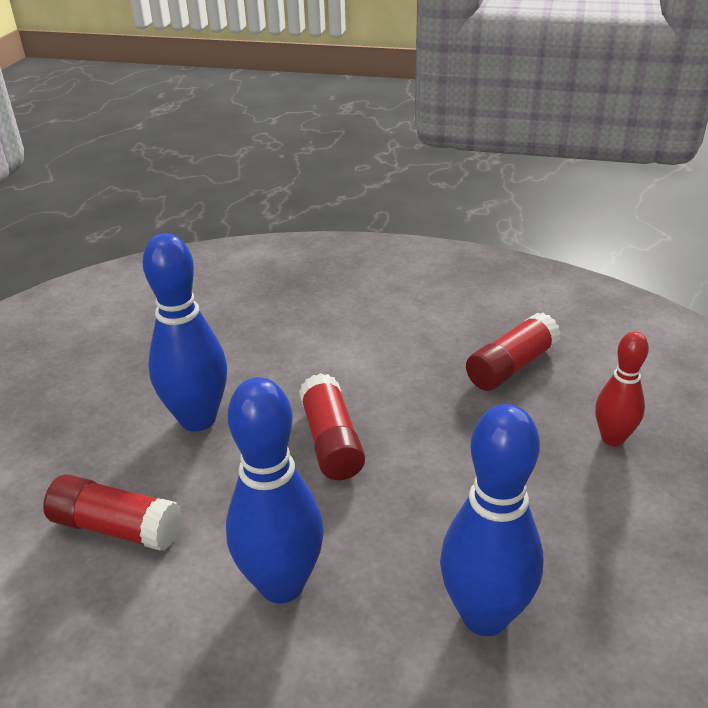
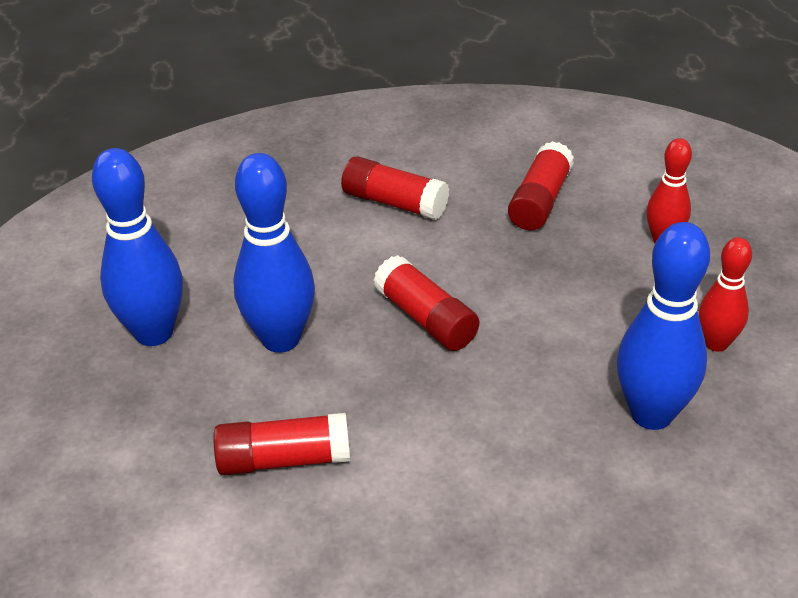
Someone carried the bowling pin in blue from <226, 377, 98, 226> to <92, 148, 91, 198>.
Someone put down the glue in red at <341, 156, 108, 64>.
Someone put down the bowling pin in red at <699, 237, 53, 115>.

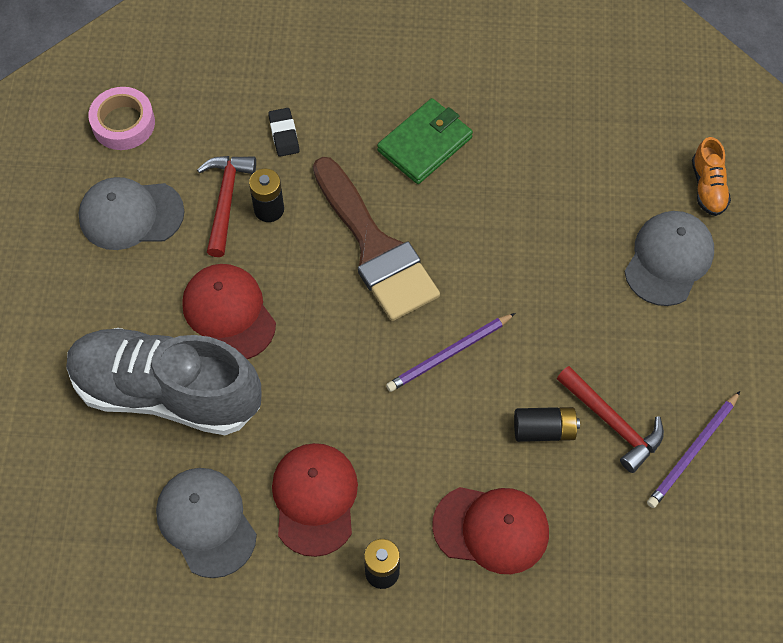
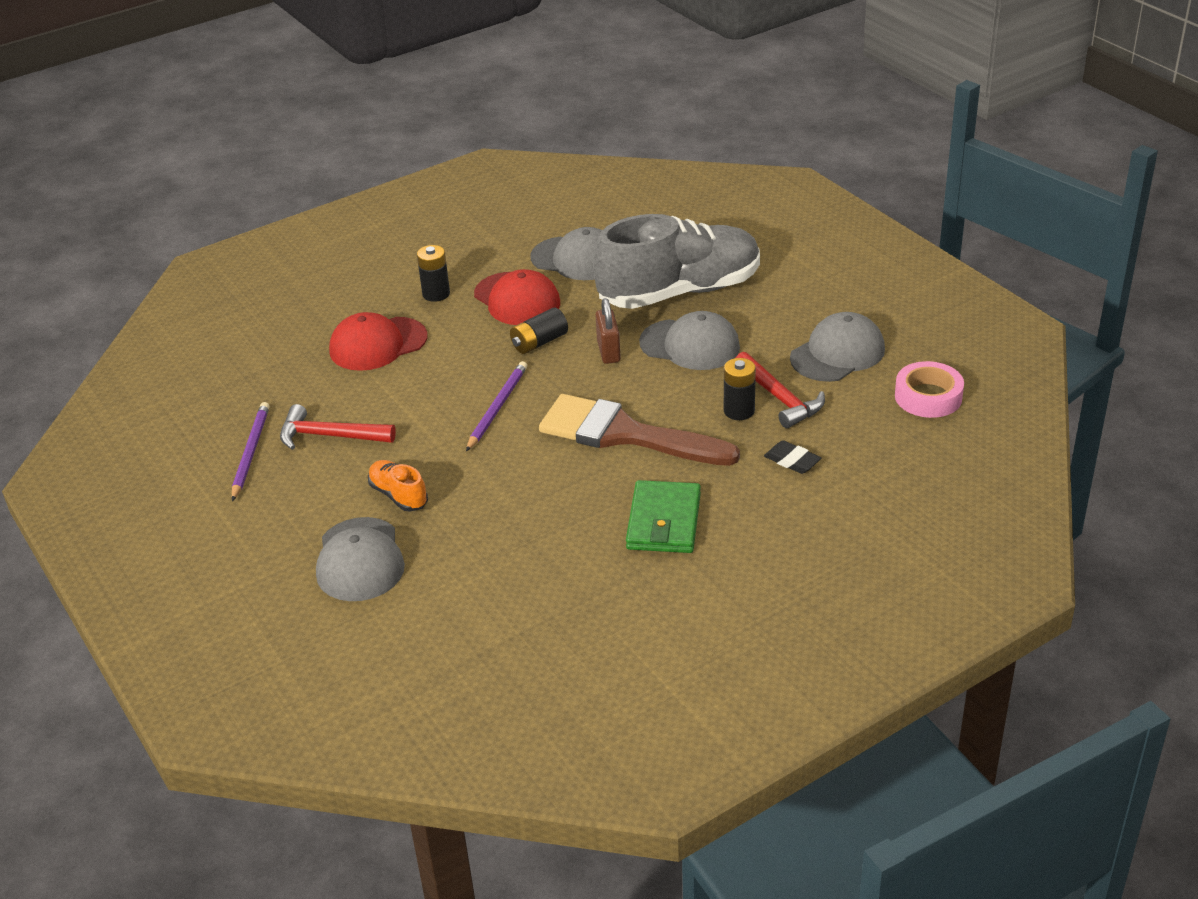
Someone repainted the peaked cap in red at <182, 264, 94, 95>, which became the peaked cap in gray at <639, 311, 101, 59>.
Someone carried the power cell in ebony from <514, 407, 66, 35> to <510, 308, 58, 46>.
Someone carried the sneaker in orange-coloured from <692, 137, 39, 79> to <368, 460, 60, 52>.
Someone put down the lock in dark brown at <595, 298, 26, 66>.

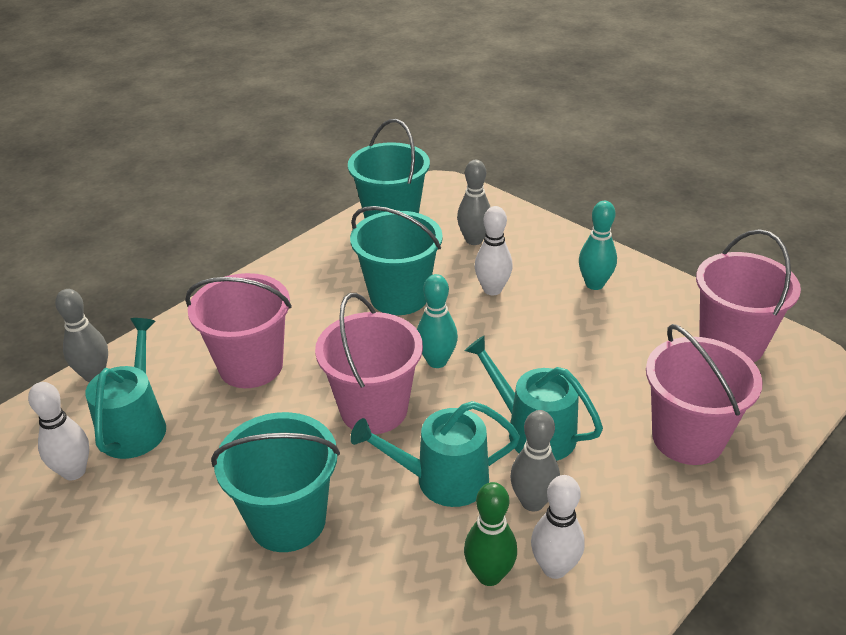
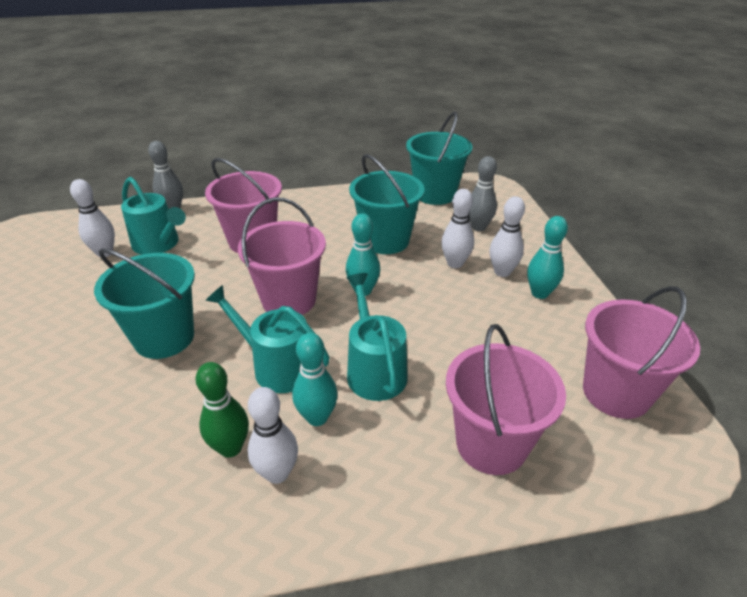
Someone rotated the sprinkling can in aqua at <85, 318, 81, 141> by 90 degrees clockwise.
Someone repainted the bowling pin in gray at <510, 410, 50, 101>, which became the bowling pin in aqua at <292, 332, 46, 94>.
Someone put down the bowling pin in snow-white at <489, 196, 36, 81>.

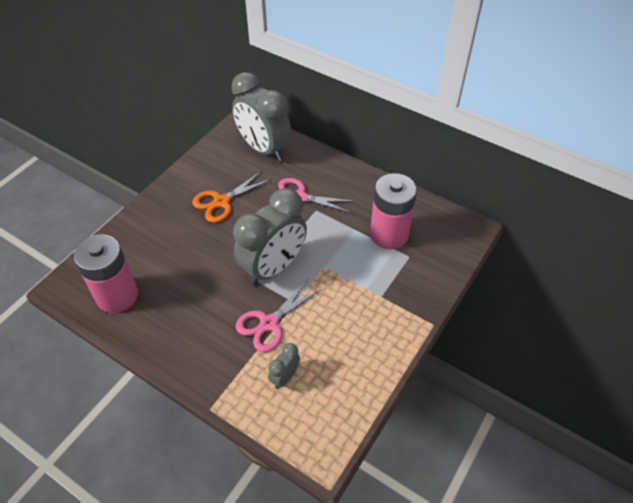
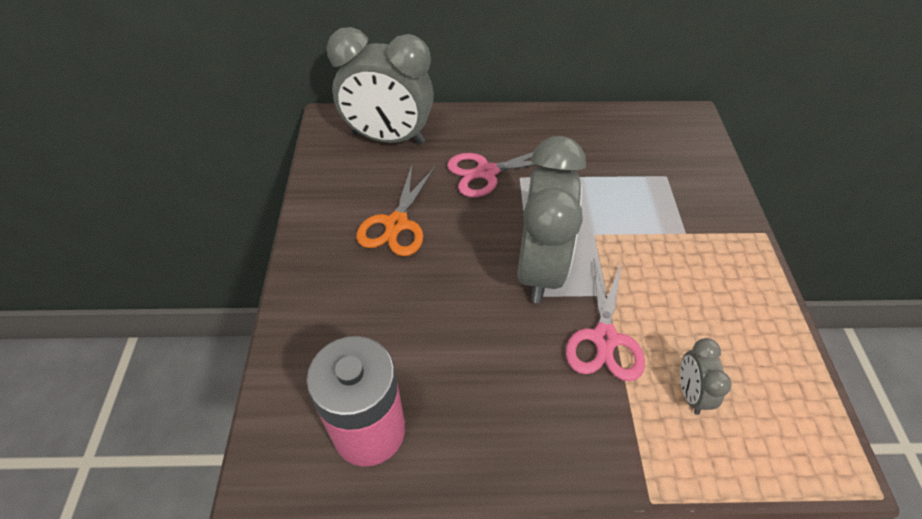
Someone took away the power cell in rosy at <370, 173, 47, 76>.

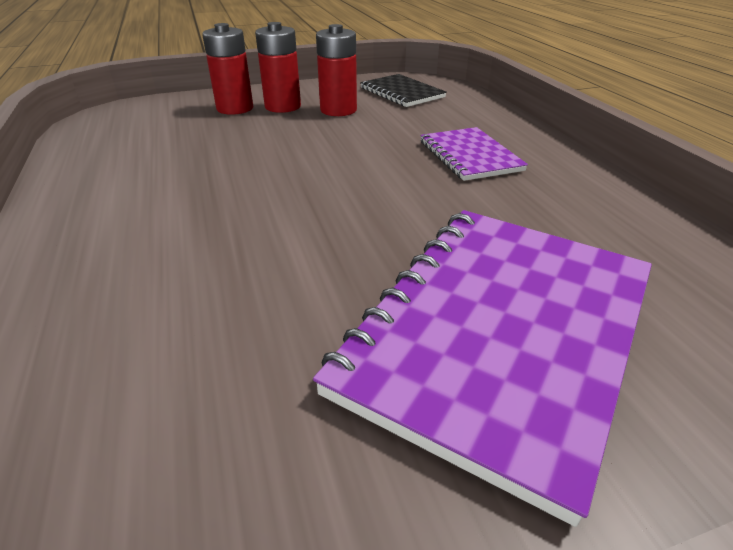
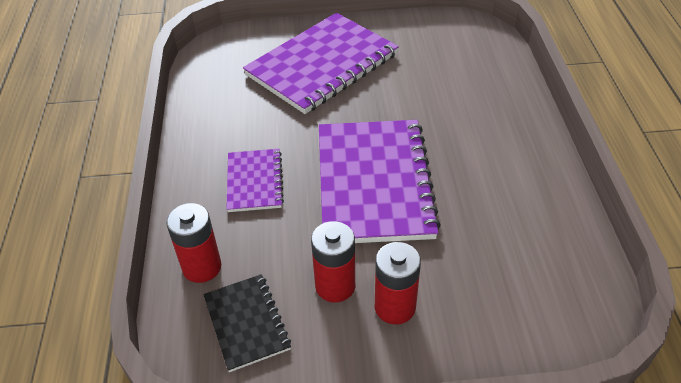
Someone carried the power cell in red from <202, 23, 51, 92> to <166, 203, 55, 80>.
Someone put down the exercise book in purple at <319, 120, 122, 123>.

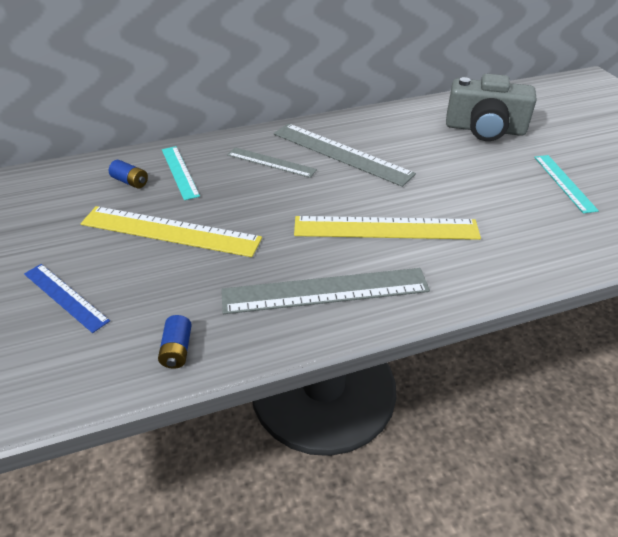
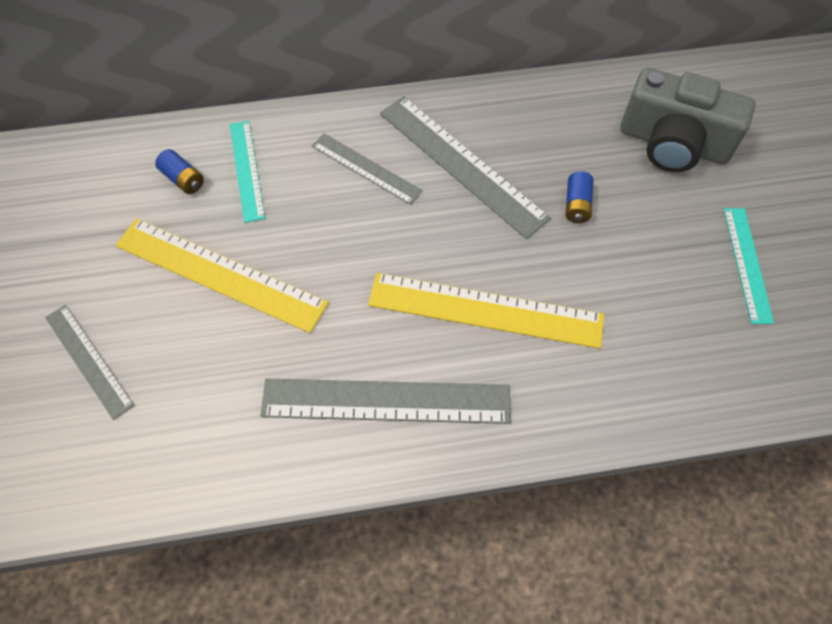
Someone repainted the straightedge in blue at <24, 264, 86, 69>, which became the straightedge in gray at <45, 305, 89, 115>.
Someone carried the power cell in blue from <158, 315, 34, 54> to <566, 171, 28, 52>.

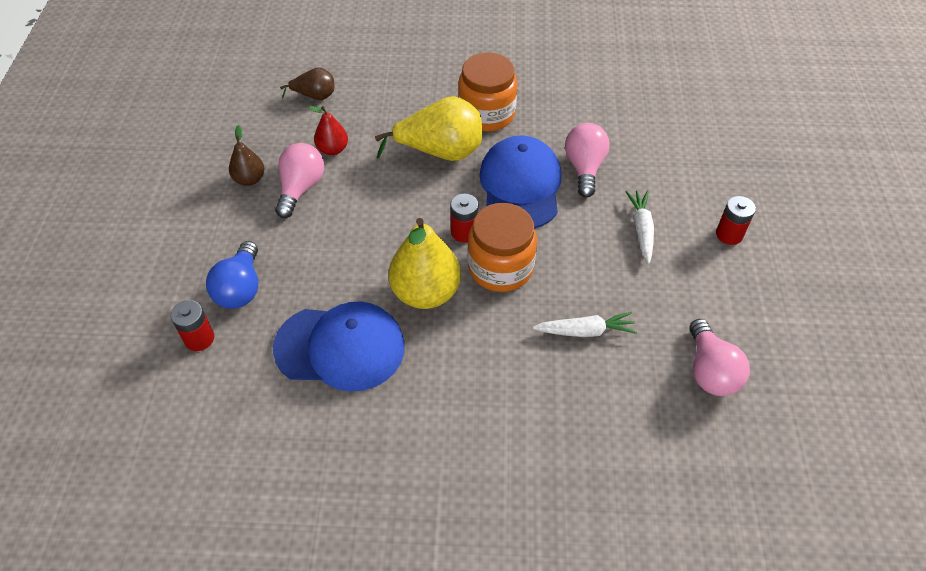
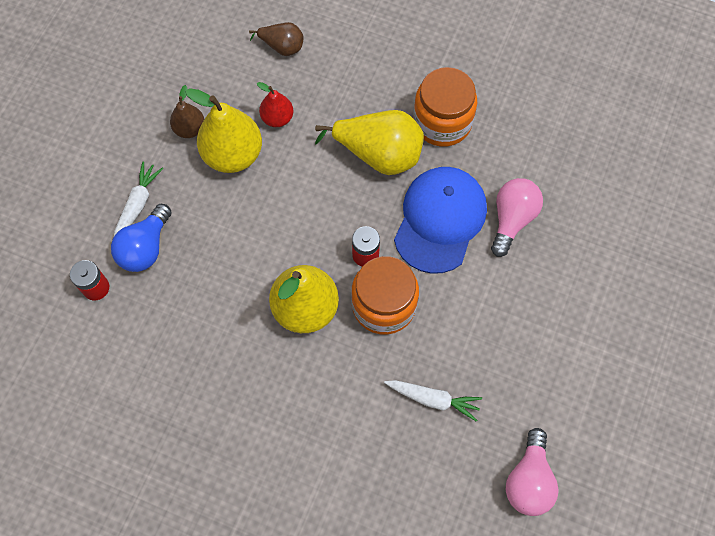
Someone took away the peaked cap in blue at <273, 302, 132, 89>.
Someone swapped the light bulb in rosy at <275, 143, 49, 75> for the pear fruit in yellow at <185, 88, 77, 85>.
Someone carried the carrot in snow-white from <625, 190, 29, 74> to <114, 161, 49, 75>.
Someone took away the power cell in red at <716, 196, 40, 49>.

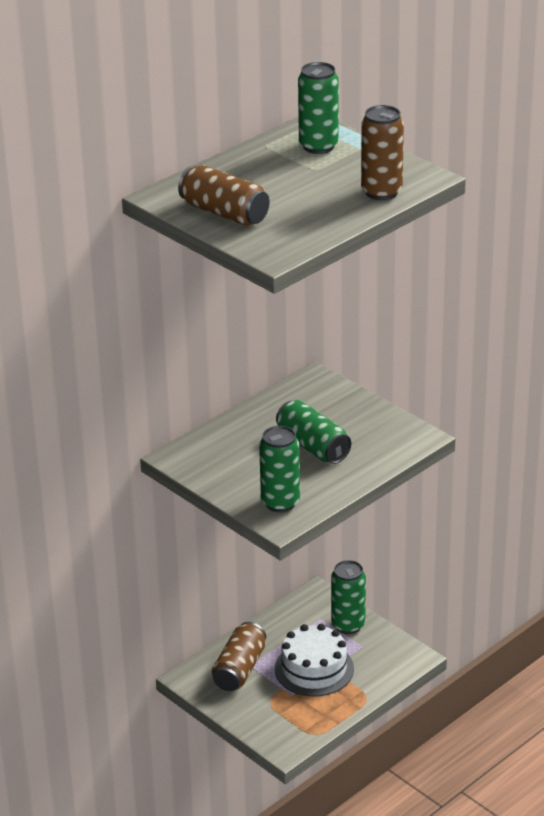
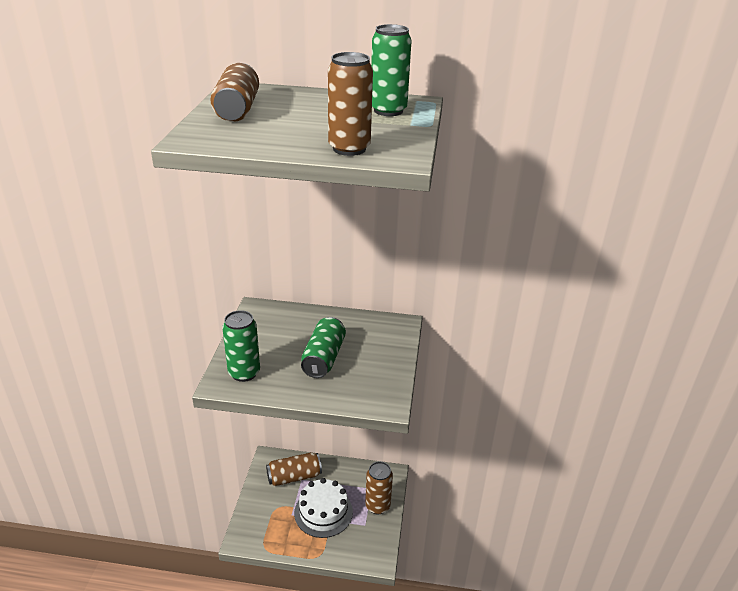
Someone repainted the soda can in leaf-green at <331, 560, 35, 74>, which became the soda can in dark brown at <365, 461, 28, 53>.

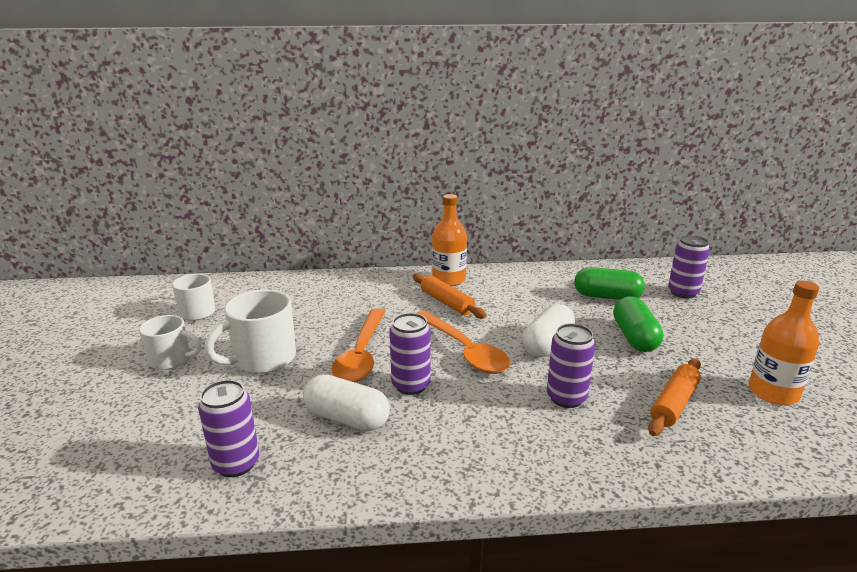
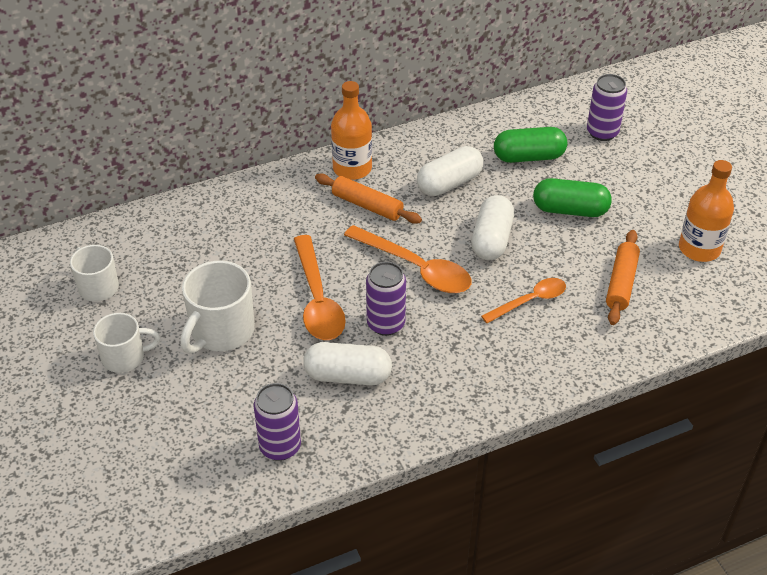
Someone swapped the soda can in purple at <547, 324, 48, 84> for the spoon in orange-coloured at <481, 278, 85, 45>.
Someone rotated the capsule in leaf-green at <613, 296, 50, 56> by 60 degrees counterclockwise.
Someone put down the capsule in snow-white at <417, 146, 67, 50>.

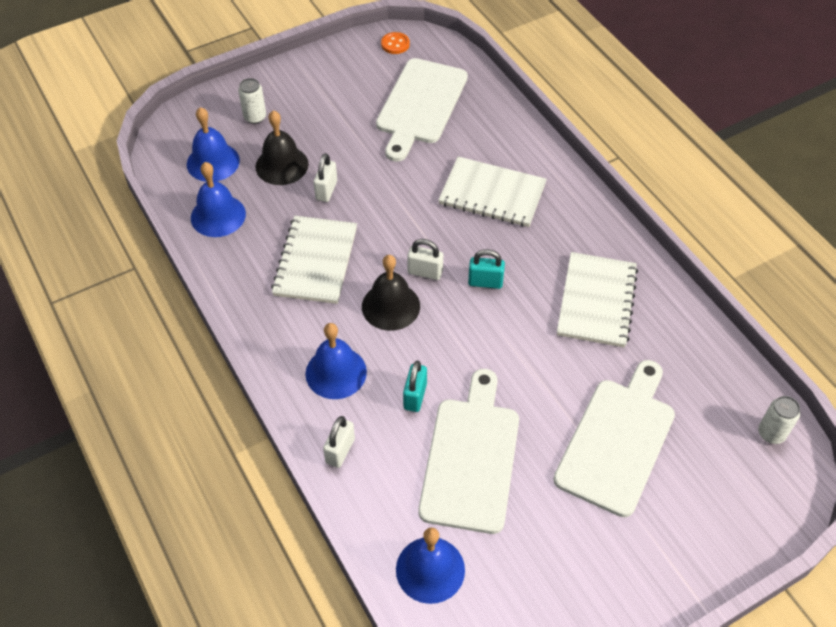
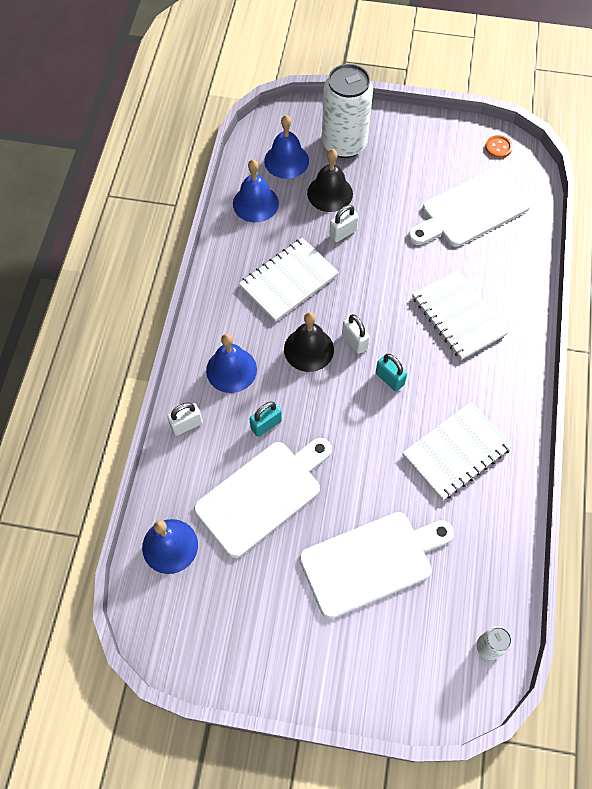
Someone scaled the soda can in snow-white at <238, 78, 28, 46> by 2.28.

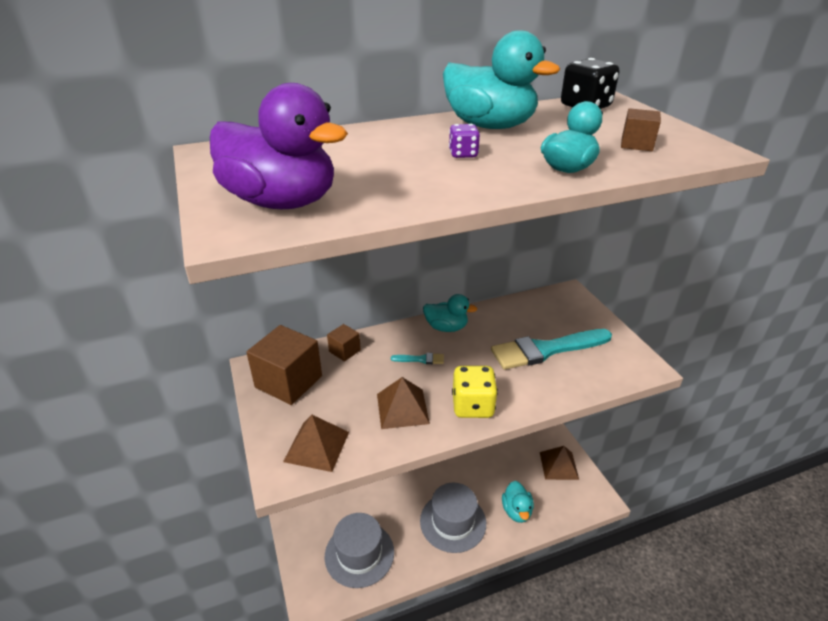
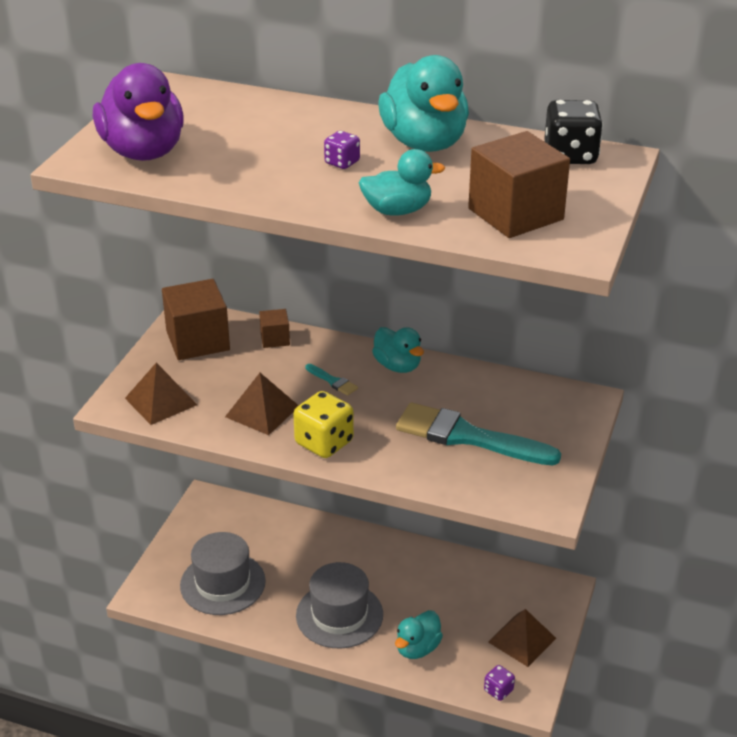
Someone scaled the cube in dark brown at <621, 108, 40, 43> by 1.98.
Someone put down the game die in purple at <484, 665, 31, 36>.

